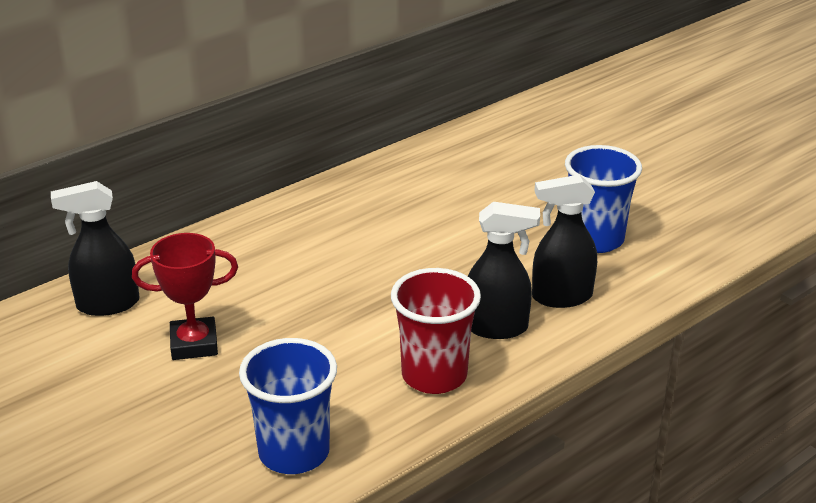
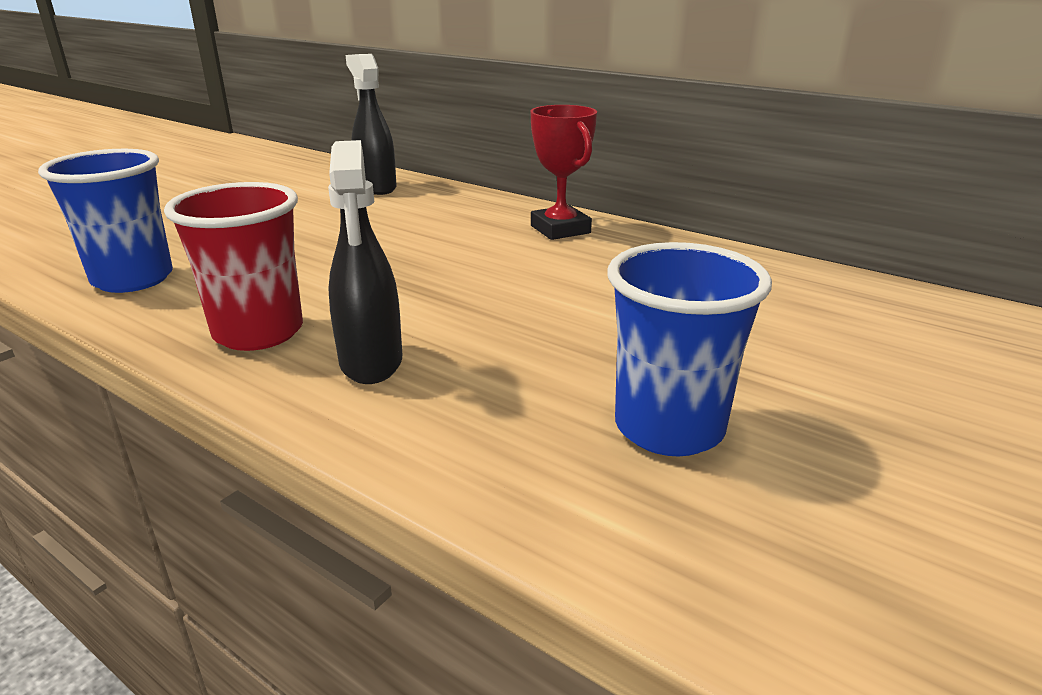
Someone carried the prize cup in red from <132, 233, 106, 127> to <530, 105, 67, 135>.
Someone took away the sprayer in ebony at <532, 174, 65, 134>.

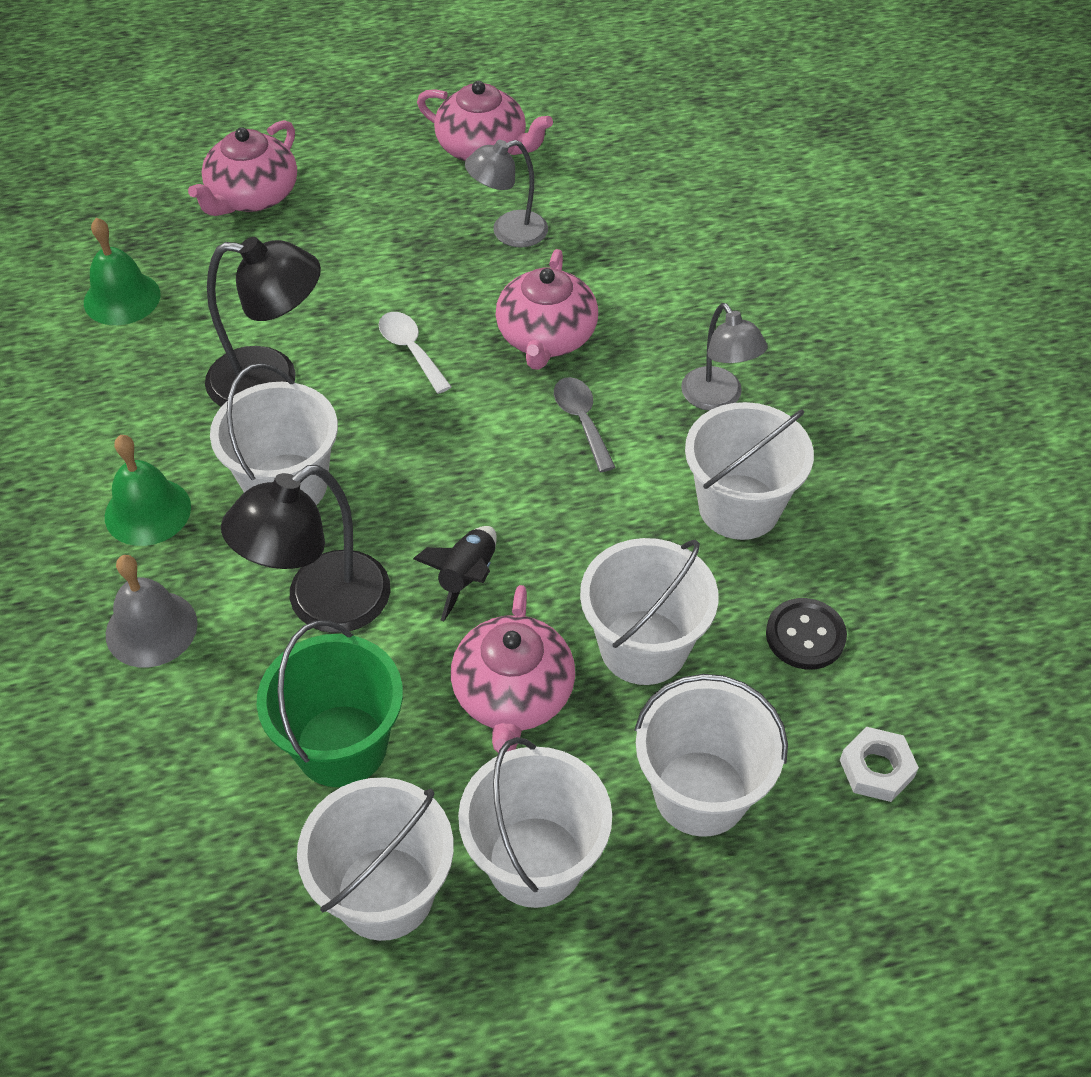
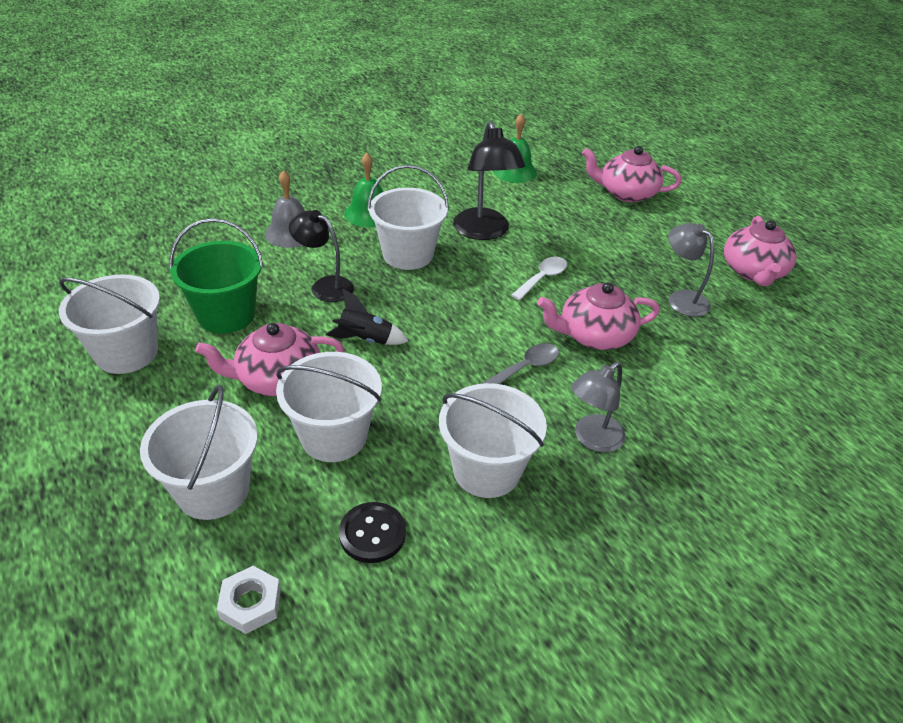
Someone scaled the reading lamp in ebony at <221, 465, 169, 168> by 0.67.
Someone took away the bucket in snow-white at <458, 737, 154, 171>.

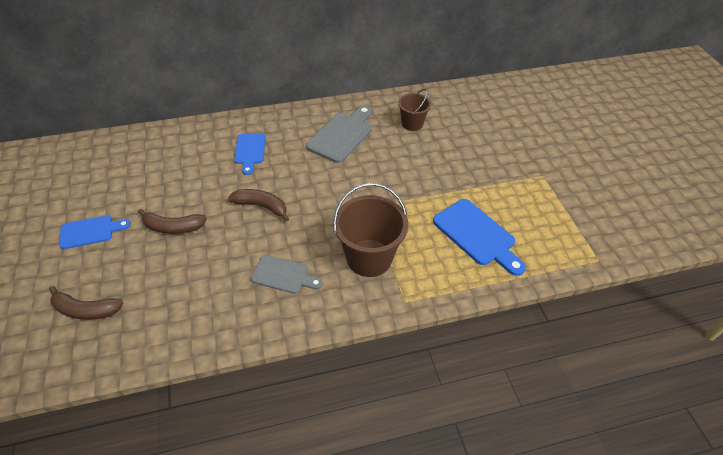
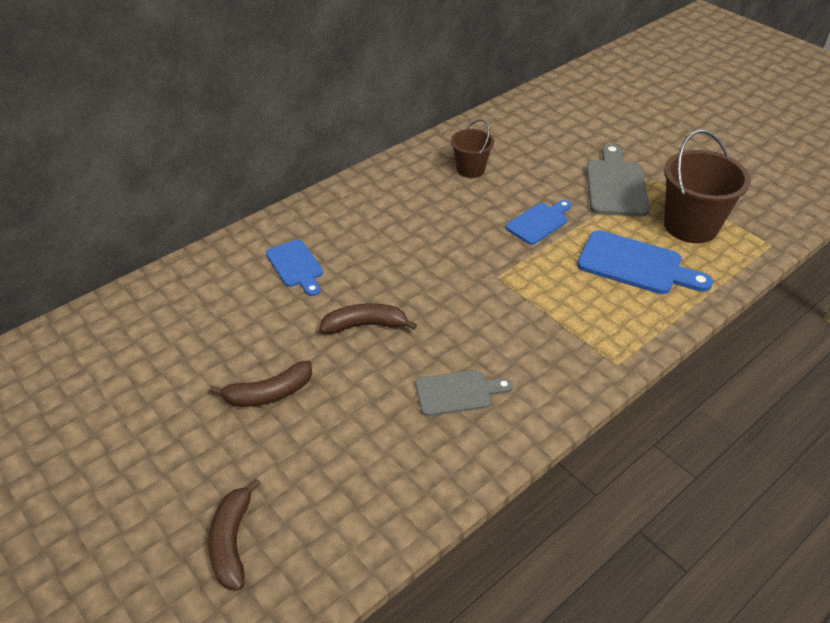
Someone rotated the banana fruit in dark brown at <49, 286, 74, 34> by 105 degrees clockwise.
Someone carried the bread board in blue from <59, 215, 72, 34> to <506, 200, 65, 45>.
Someone carried the bread board in gray from <306, 106, 66, 57> to <586, 144, 64, 73>.
Someone carried the bucket in dark brown from <333, 183, 75, 94> to <664, 130, 87, 113>.

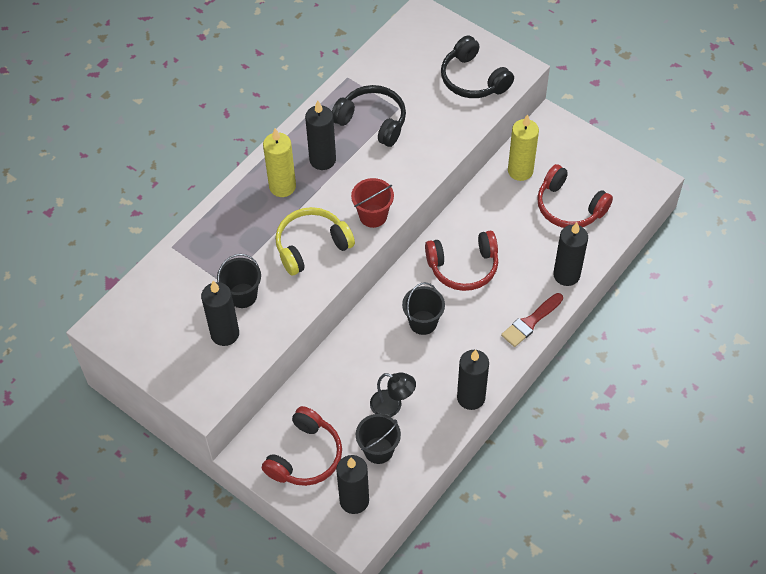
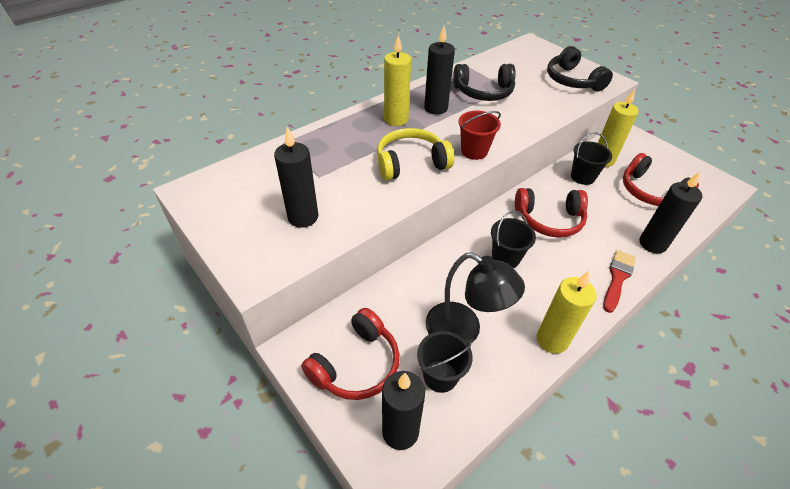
Someone carried the bucket in ebony from <217, 254, 44, 54> to <571, 132, 41, 53>.
Someone rotated the headphones in ebony at <332, 85, 74, 62> by 135 degrees clockwise.
Someone scaled the reading lamp in ebony at <370, 373, 46, 44> by 1.57.
Someone repainted the candle in ebony at <457, 349, 32, 61>, which became the candle in yellow at <537, 271, 60, 83>.
Someone rotated the paint brush in red at <501, 293, 62, 54> by 150 degrees clockwise.

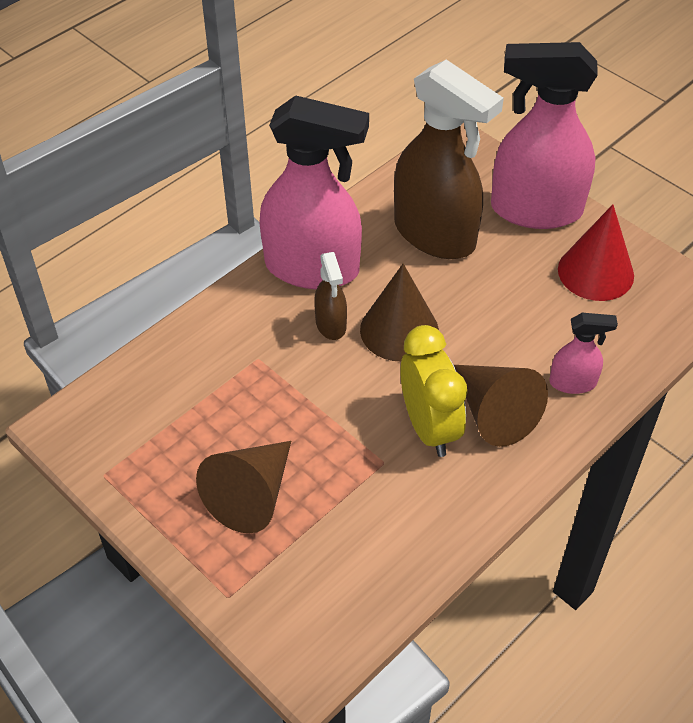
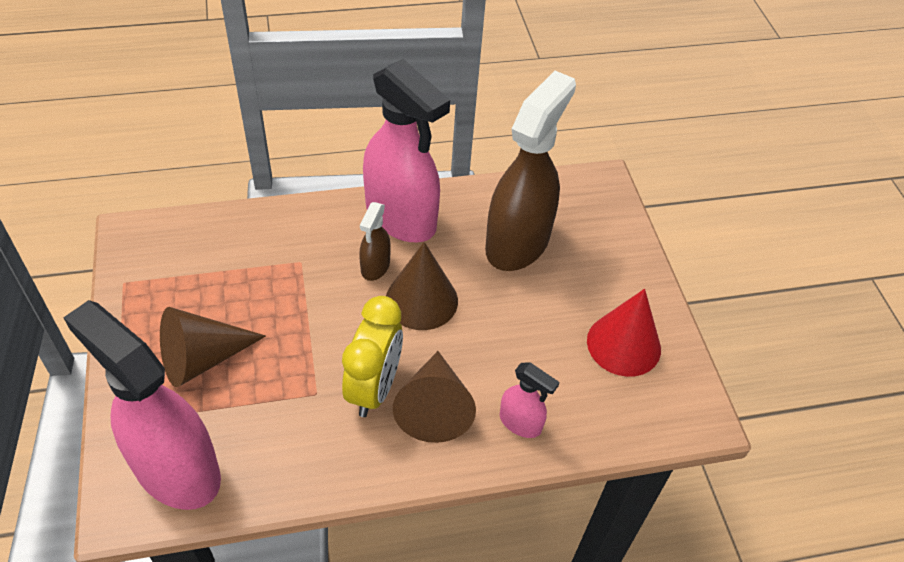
Someone rotated the sprayer in dark brown at <394, 59, 110, 200> by 135 degrees counterclockwise.
Someone carried the sprayer in rosy from <491, 42, 107, 187> to <63, 300, 158, 210>.

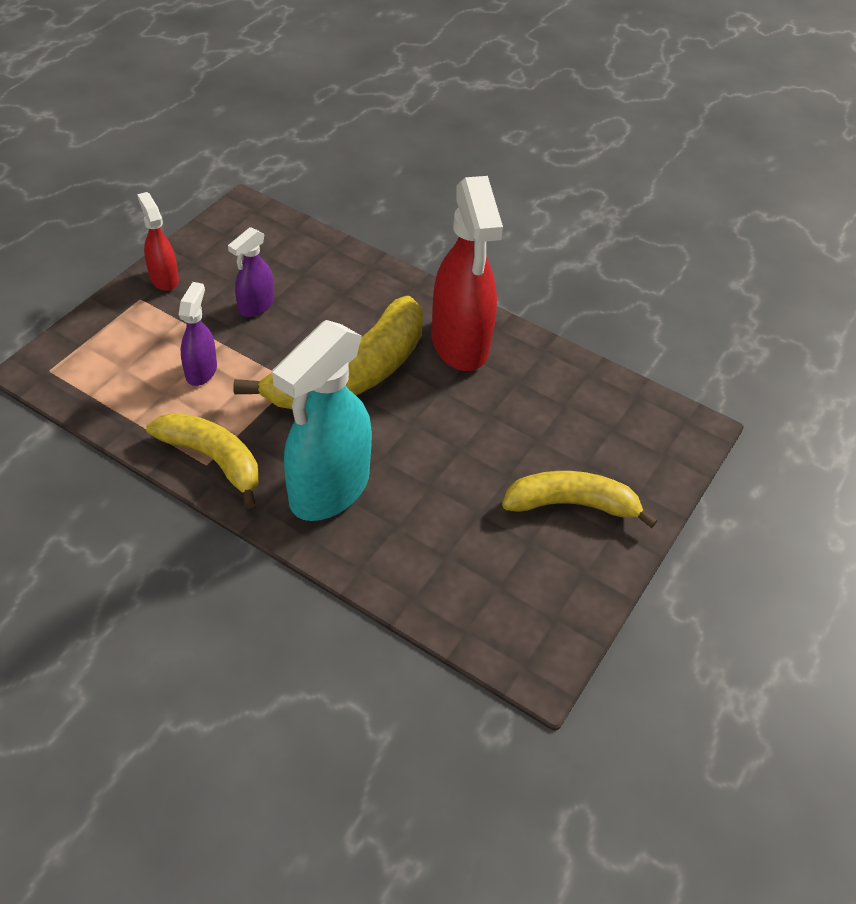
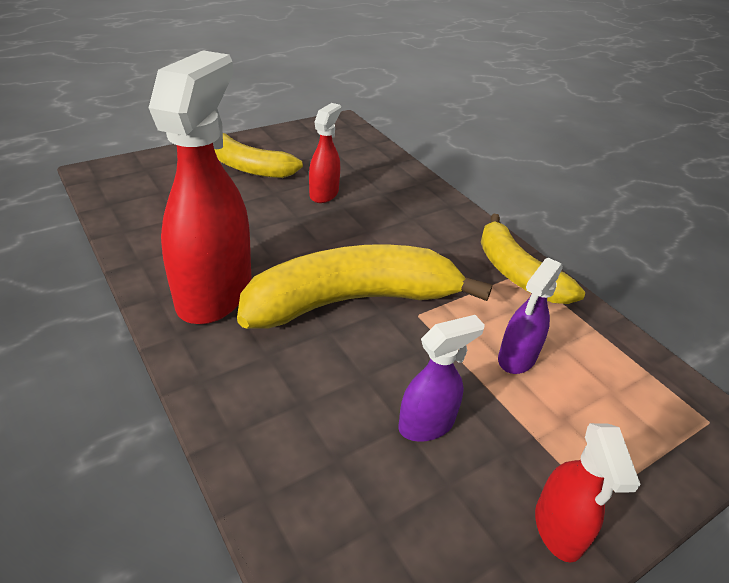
Someone took away the sprayer in aqua at <272, 320, 100, 201>.
Someone put down the sprayer in red at <309, 103, 32, 100>.

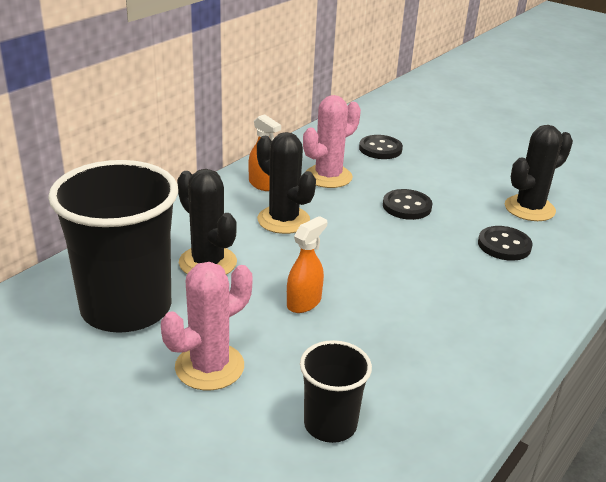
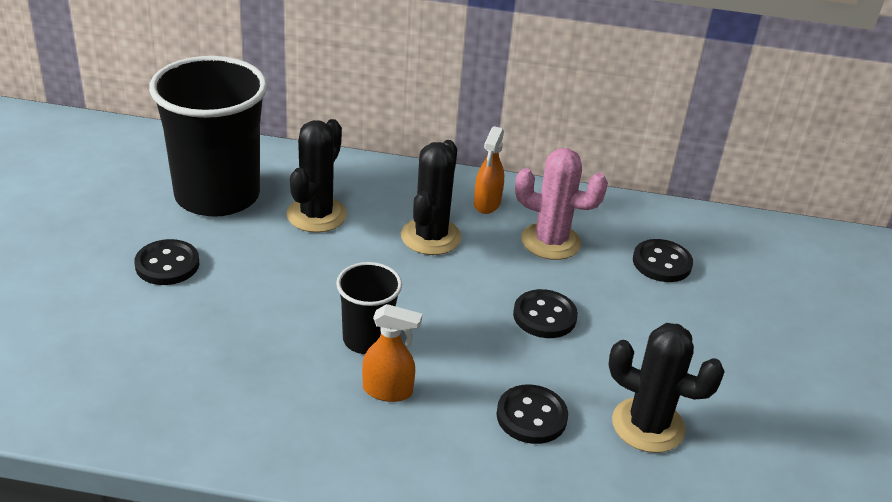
Someone swapped the cactus in rosy at <161, 262, 91, 128> for the shirt button in ebony at <135, 239, 64, 46>.
Someone carried the sprayer in orange-coloured from <287, 216, 40, 97> to <362, 304, 60, 98>.
Someone carried the cup in ebony from <300, 340, 72, 103> to <336, 262, 66, 92>.

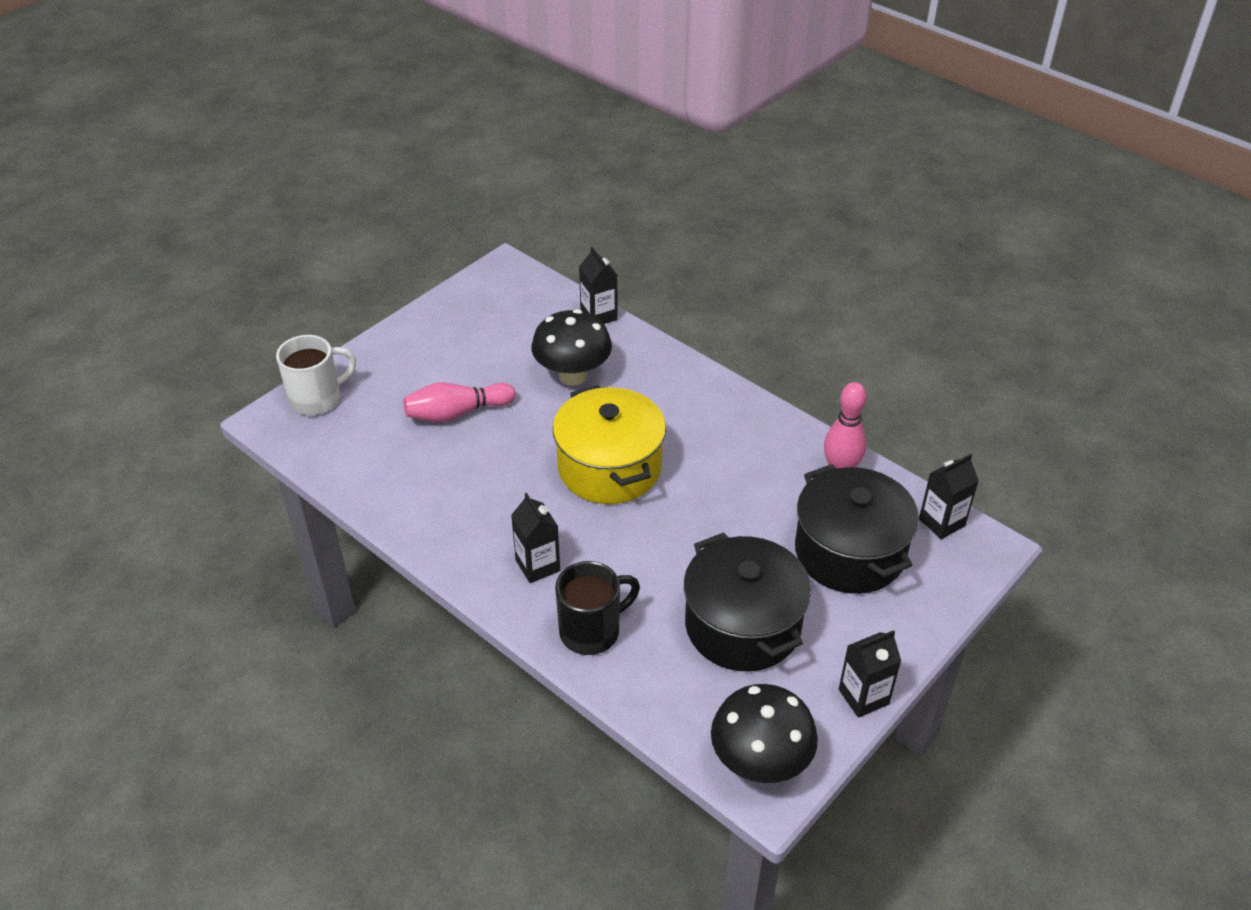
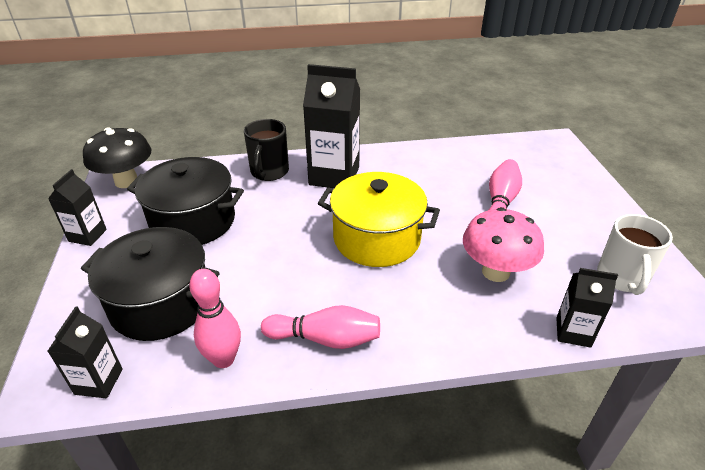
Someone carried the coffee mug in snow-white from <276, 335, 80, 80> to <597, 214, 76, 81>.
Someone scaled the milk carton in ebony at <511, 493, 49, 90> by 1.84.
Someone repainted the mushroom in ebony at <531, 309, 81, 77>, which became the mushroom in rosy at <463, 207, 81, 75>.
Someone put down the bowling pin in rosy at <261, 305, 119, 44>.

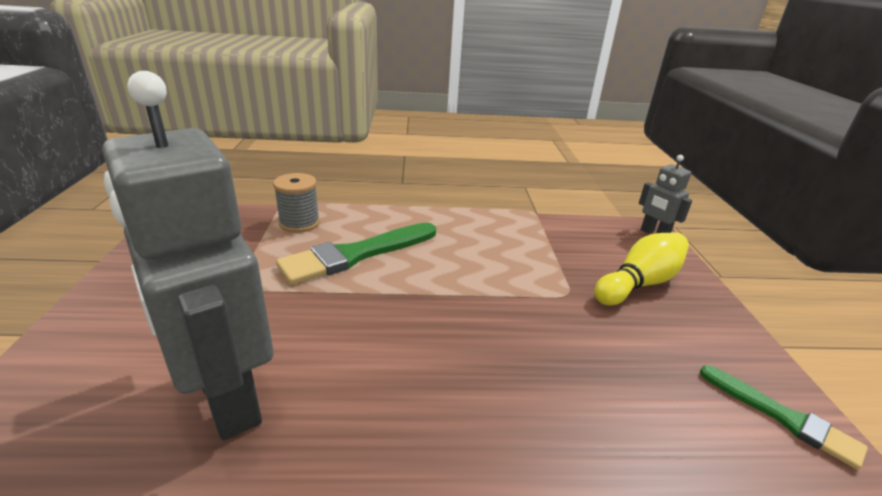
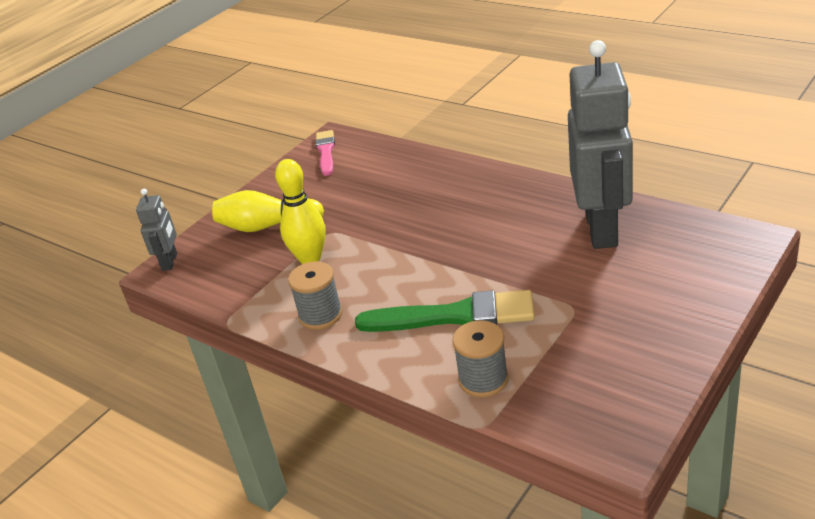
Someone repainted the paint brush in leaf-green at <700, 365, 168, 105>, which became the paint brush in rosy at <315, 130, 20, 46>.
Someone put down the bowling pin in yellow at <275, 159, 51, 105>.
Someone put down the bobbin in gray at <288, 261, 55, 69>.

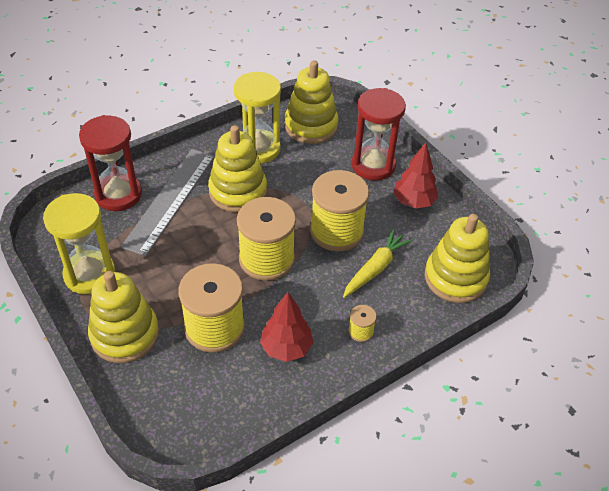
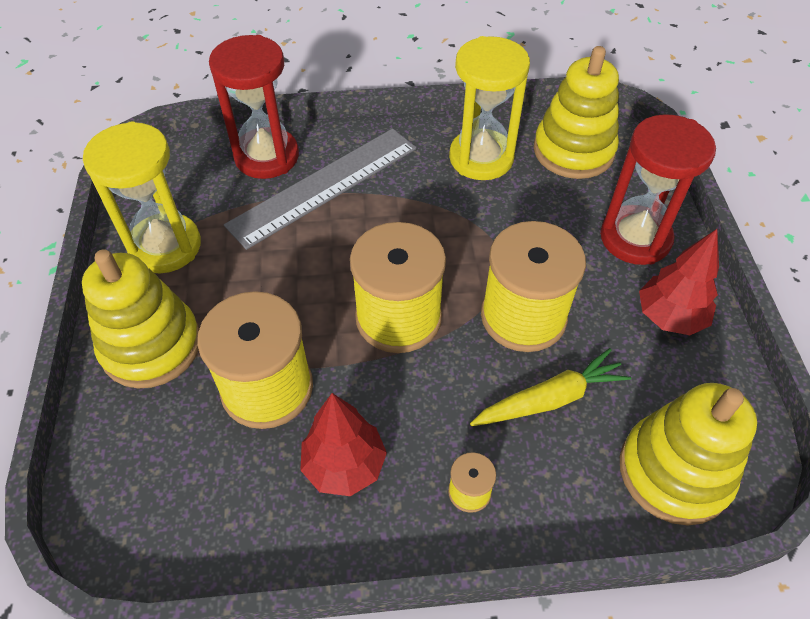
Someone took away the stacking toy in yellow at <208, 125, 59, 87>.

